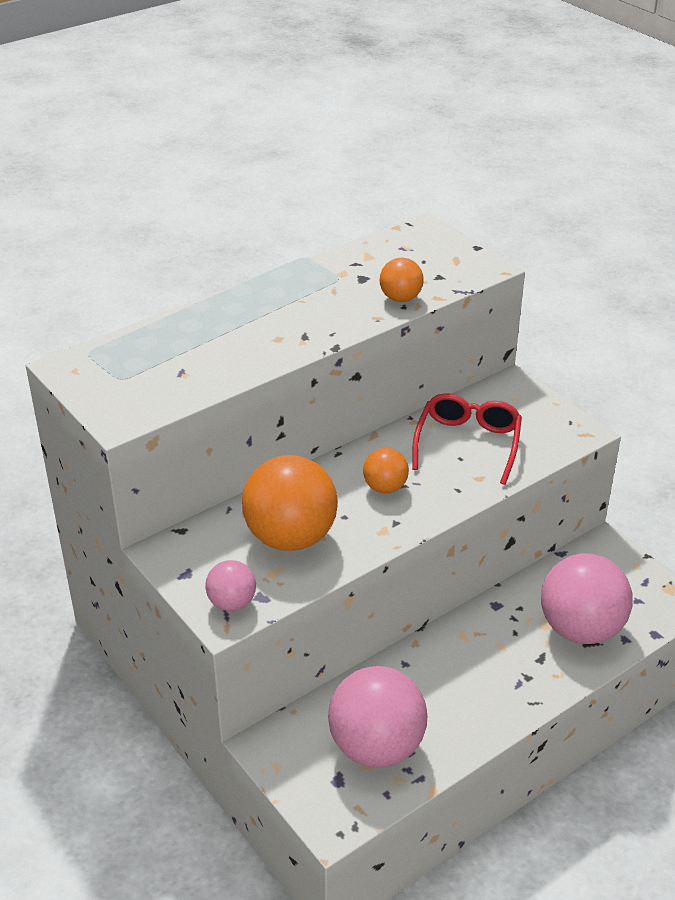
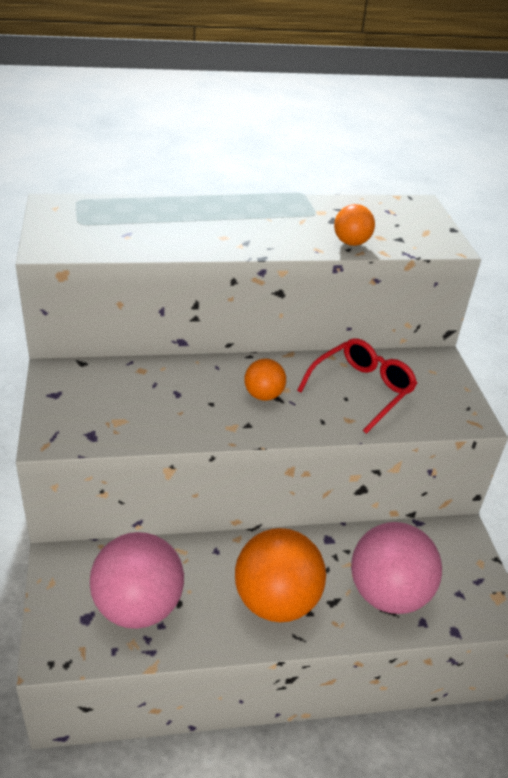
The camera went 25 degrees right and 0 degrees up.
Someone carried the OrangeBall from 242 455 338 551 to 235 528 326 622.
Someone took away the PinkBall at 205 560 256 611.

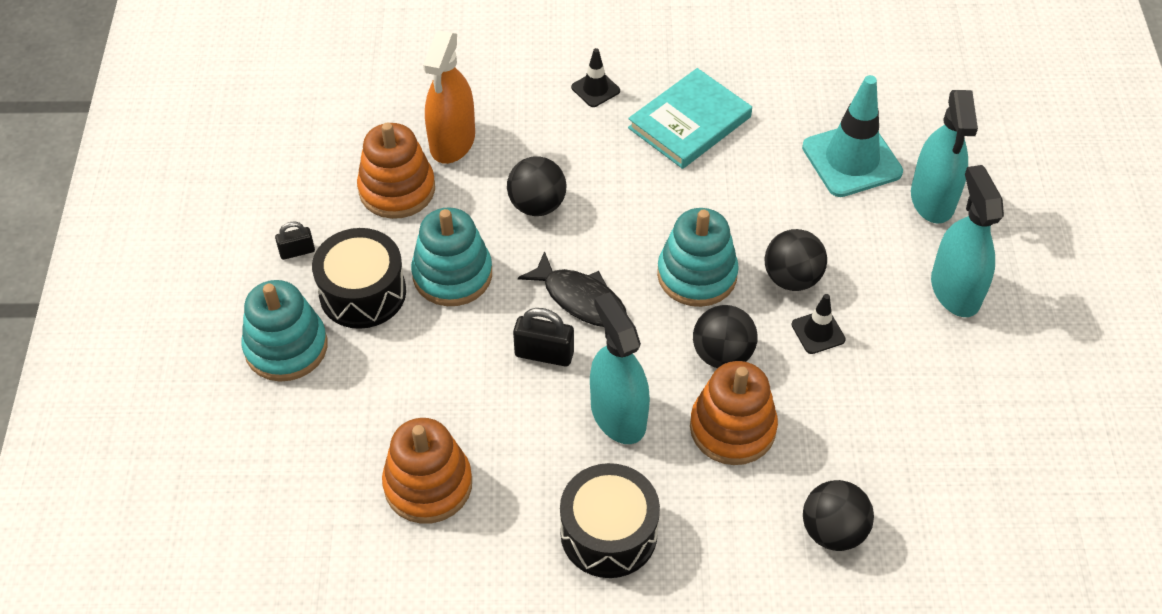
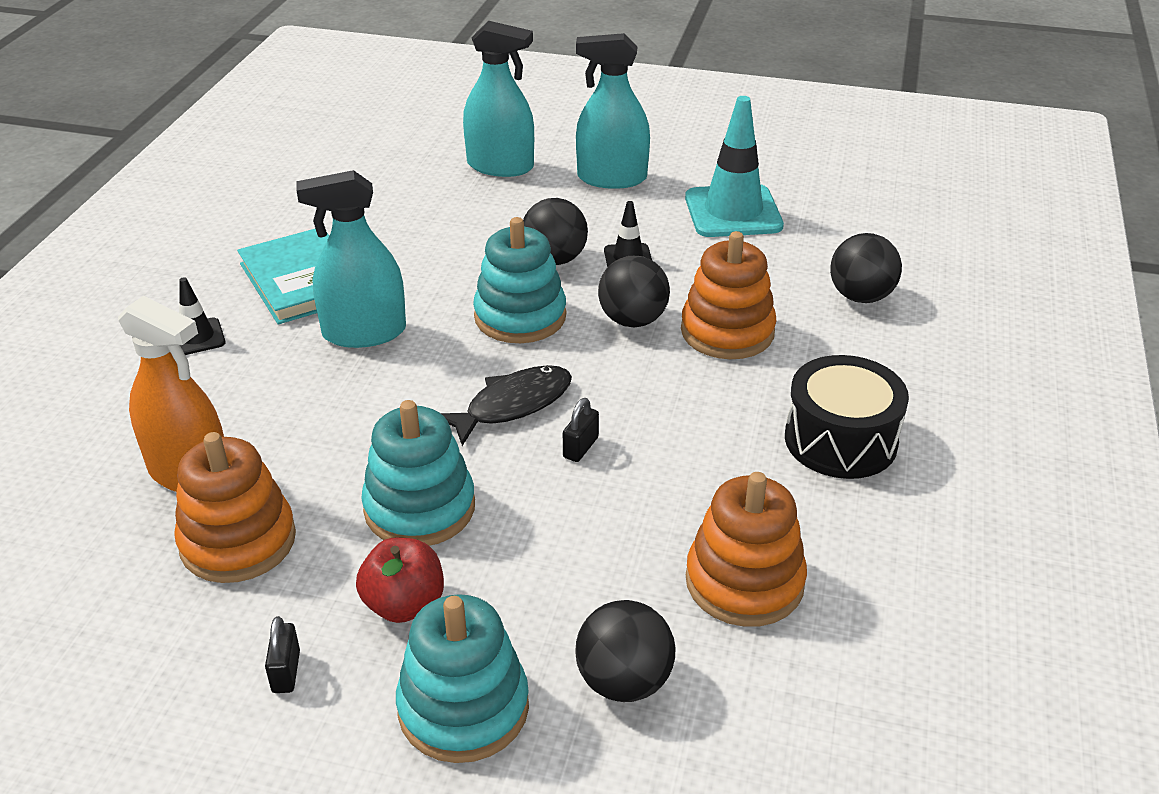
The camera went 75 degrees left and 15 degrees down.
Someone carried the TurquoiseSprayBottle from 590 292 650 444 to 296 170 406 348.
Someone swapped the BlackDrum at 312 228 406 329 for the RedApple at 356 537 444 623.
Someone scaled the BlackPadlock at 513 308 574 366 by 0.63.
Someone carried the BlackBall from 507 156 567 216 to 575 600 676 702.
Someone carried the TurquoiseTrafficCone from 802 75 903 197 to 685 96 784 237.

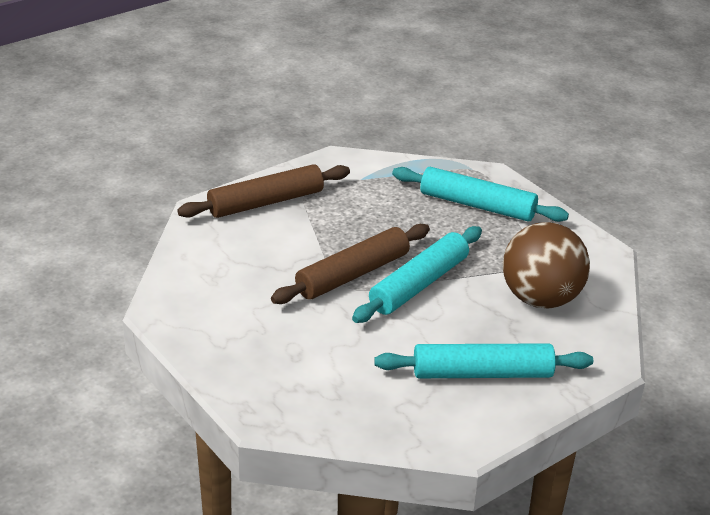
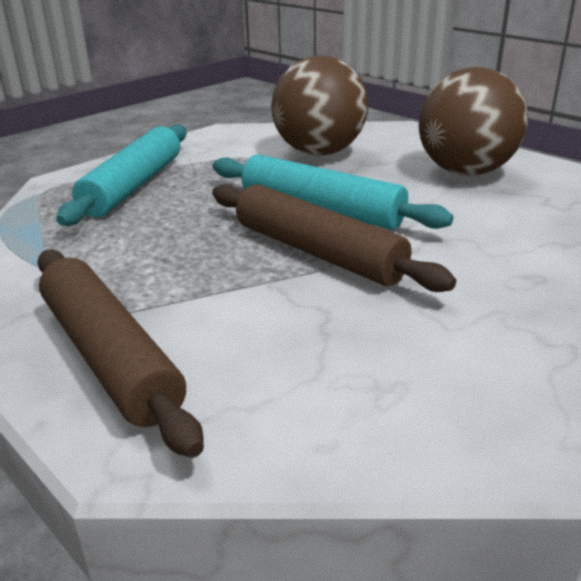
The camera went 95 degrees left and 5 degrees down.
Someone swapped the TurquoiseRollingPin at 374 343 593 378 for the BrownBall at 419 67 528 175.

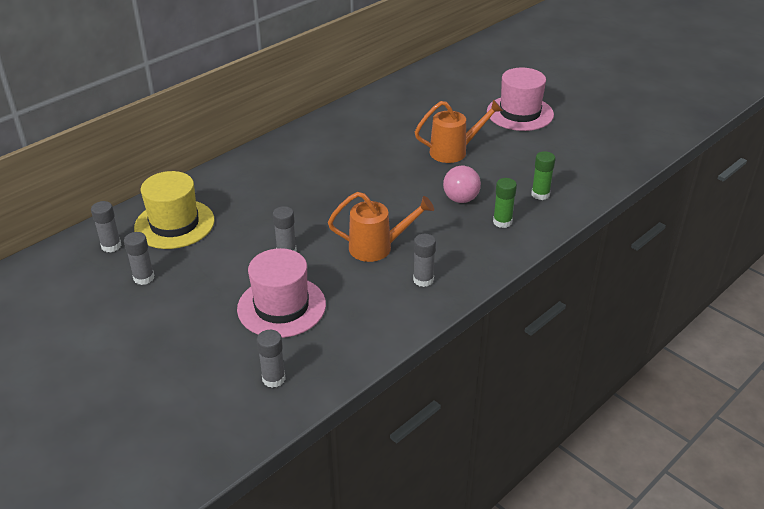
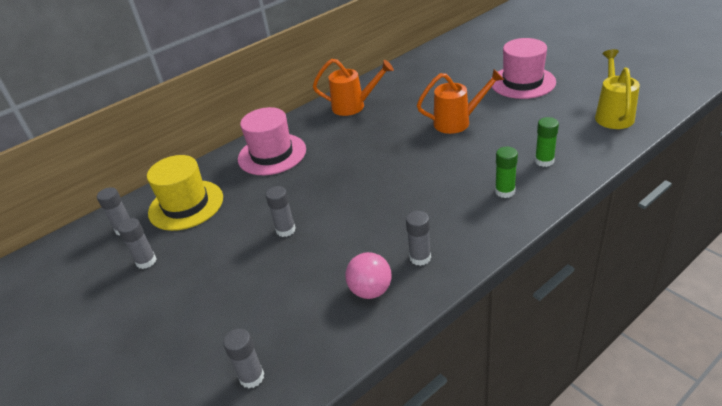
The camera went 10 degrees right and 0 degrees up.
Someone carried the PinkHat from 237 248 326 338 to 238 107 306 175.
Someone carried the OrangeWateringCan from 328 192 434 262 to 313 59 394 116.
Someone carried the PinkBall from 443 166 481 203 to 345 252 392 299.
Someone put down the YellowWateringCan at 595 49 640 129.

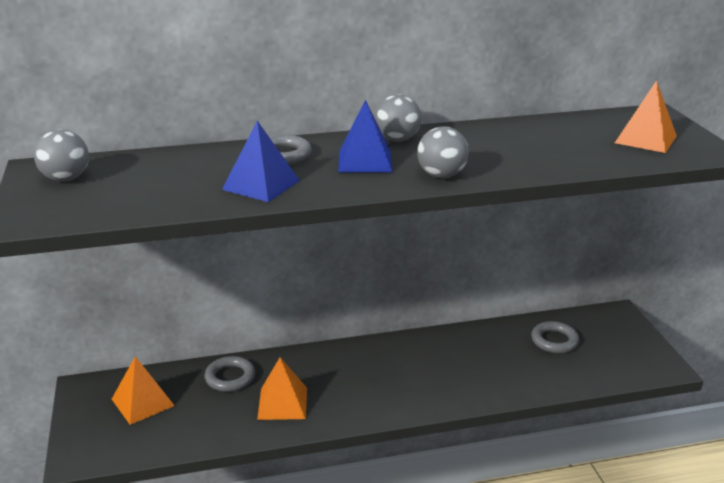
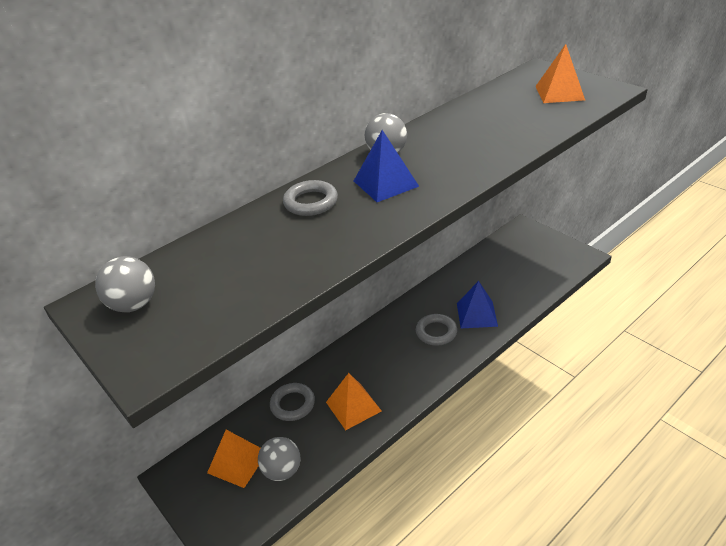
The camera went 25 degrees left and 10 degrees up.
Someone carried the GreyBall from 417 127 469 178 to 258 437 301 481.
Someone carried the GreyRing from 531 321 580 353 to 416 314 457 346.
Someone carried the BluePyramid from 222 121 300 202 to 457 281 498 328.

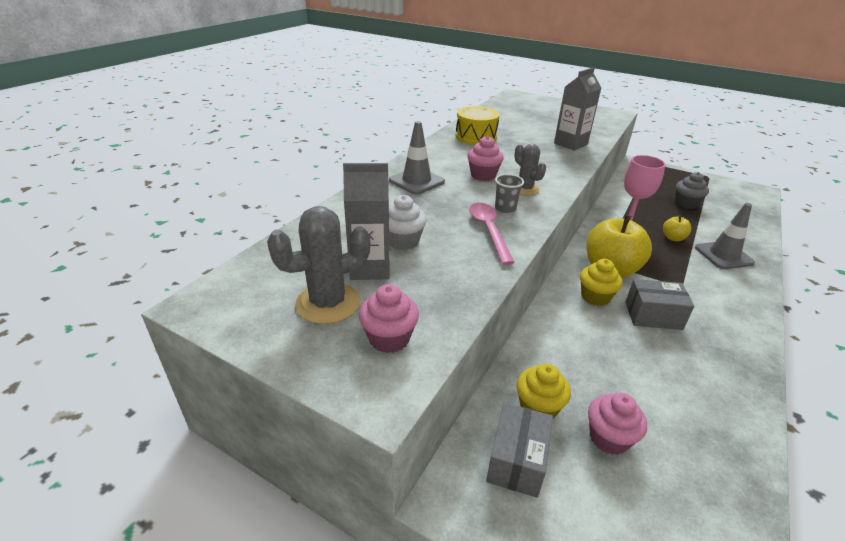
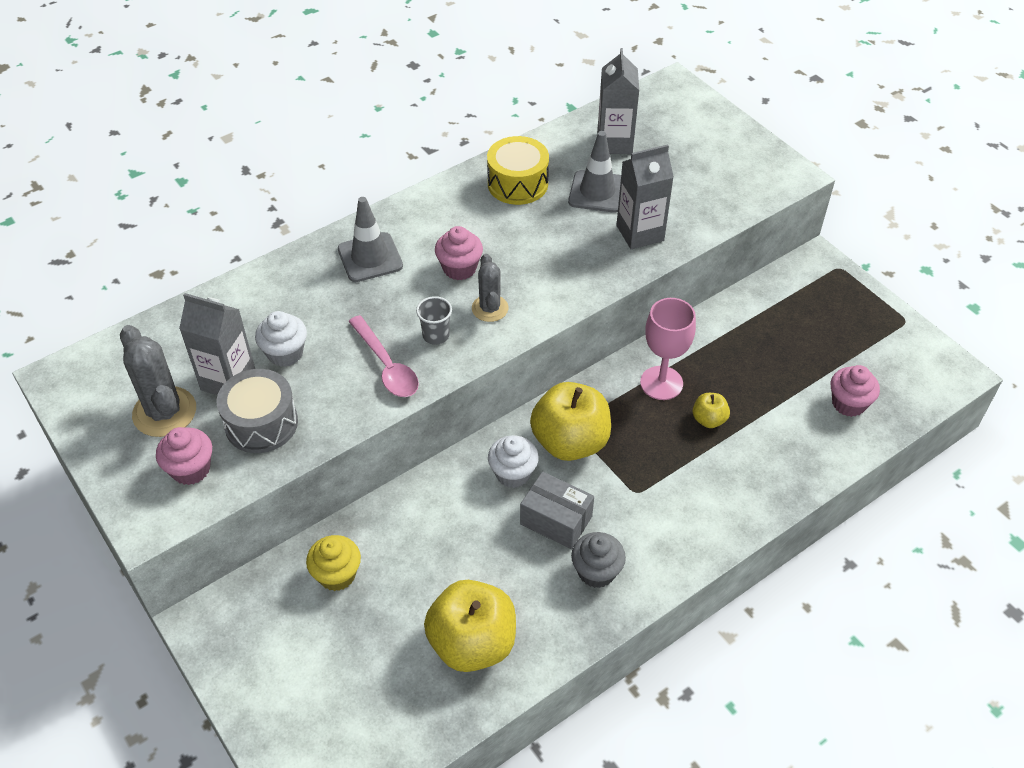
The camera went 25 degrees right and 15 degrees up.
Someone rotated the GreyCactus at 267 206 370 324 by 60 degrees clockwise.
Someone put down the GreyDrum at 217 369 298 453.
Someone rotated the PinkSpoon at 469 203 515 265 by 135 degrees clockwise.
Someone put down the YellowApple at 424 580 516 672.
Someone repainted the YellowCupcake at 580 259 622 306, which became the WhiteCupcake at 488 435 539 488.
Someone carried the GreyTrafficCone from 695 203 755 269 to 568 131 621 213.
Someone carried the GreyCupcake from 675 172 709 209 to 571 532 626 588.
Someone put down the GreyCarton at 597 48 639 154.
Someone carried the PinkCupcake from 588 393 647 455 to 830 365 880 417.
Someone took away the GreyBox at 486 403 553 498.

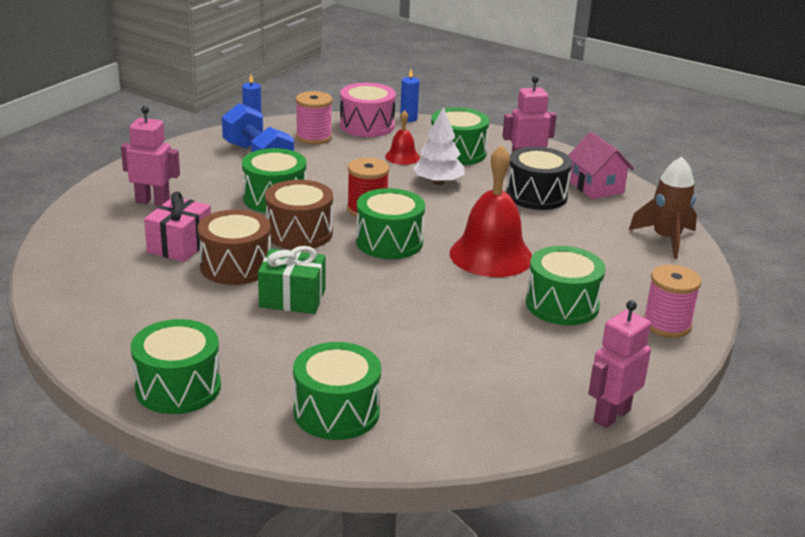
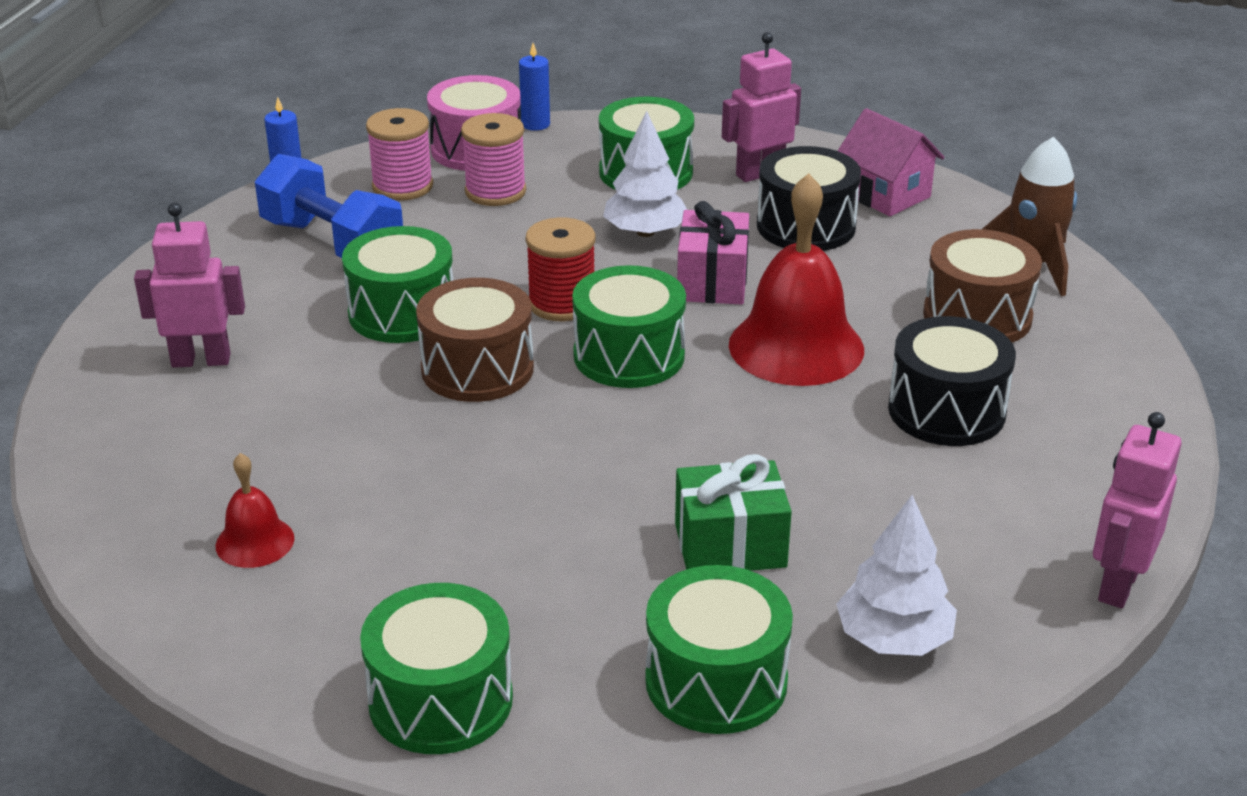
The camera went 15 degrees left and 5 degrees up.
Someone carried the RedBell from 385 110 420 165 to 216 453 294 568.
Someone carried the PinkSpool from 643 265 701 338 to 461 113 526 206.
Someone carried the GreenGift from 258 246 326 314 to 675 454 792 571.
Someone carried the PinkGift from 144 191 211 262 to 677 201 749 305.
Someone put down the WhiteTree at 836 495 957 656.
Someone repainted the GreenDrum at 526 246 606 325, which became the BlackDrum at 888 316 1016 446.
Someone carried the BrownDrum from 198 209 271 285 to 923 229 1042 343.

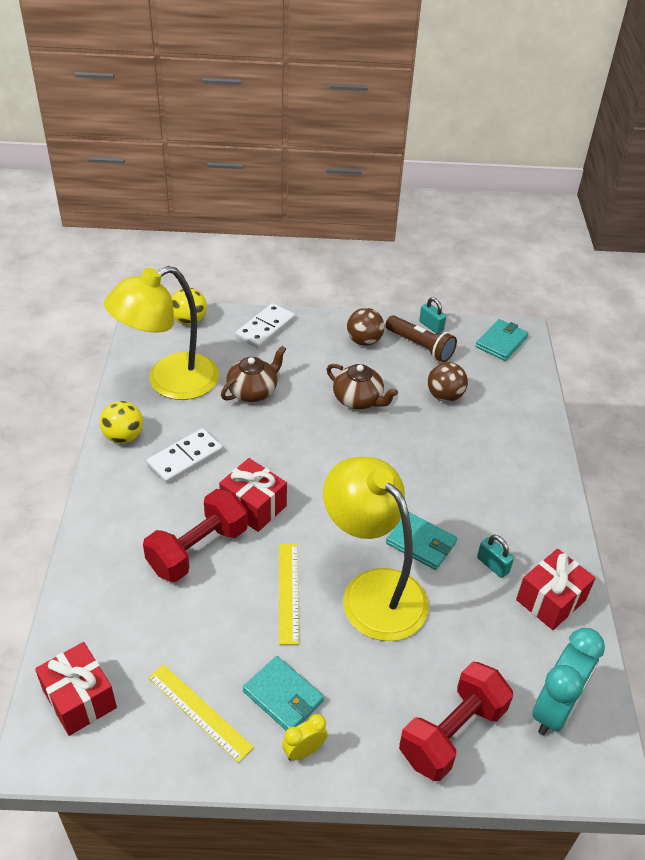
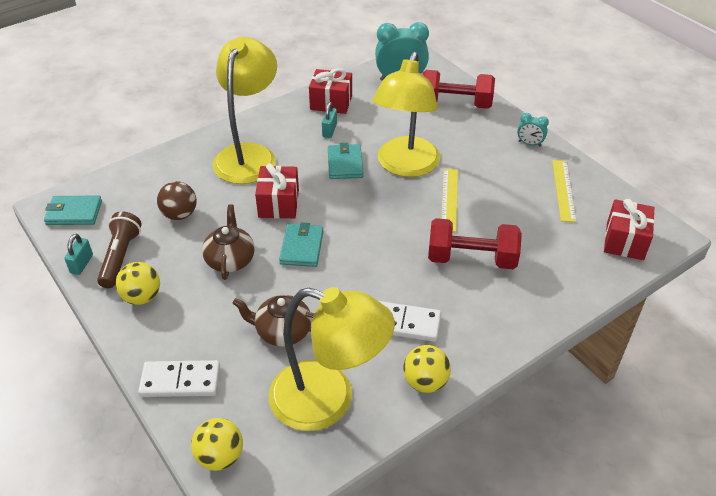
The camera went 125 degrees left and 0 degrees up.
Someone repainted the BrownBall at 347 308 385 346, which became the YellowBall at 115 262 160 305.
Someone put down the YellowLamp at 213 37 277 184.
Someone carried the RedGift from 219 458 287 532 to 255 163 299 218.
Someone carried the TurquoiseWallet from 243 656 324 731 to 279 222 324 267.
Someone rotated the YellowRuler at 279 544 299 645 by 45 degrees counterclockwise.
Someone repainted the YellowClock at 282 714 328 761, which became the TurquoiseClock at 517 113 549 147.

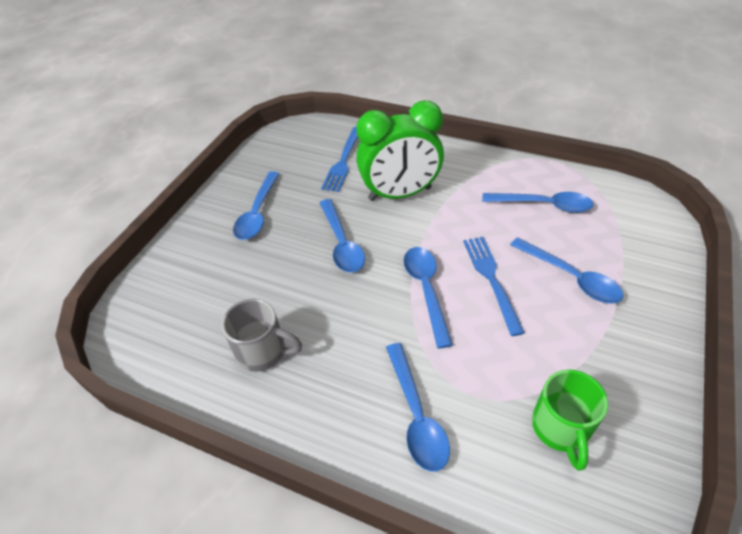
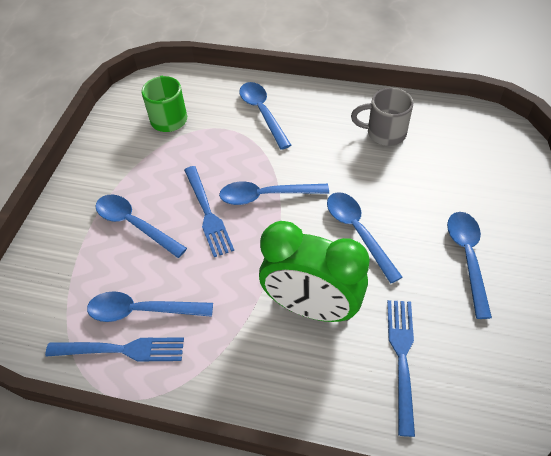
The camera went 170 degrees right and 5 degrees up.
Someone put down the BlueFork at 45 337 184 362.
Someone rotated the BlueSpoon at 404 247 453 348 by 105 degrees clockwise.
Someone rotated the GreenClock at 356 101 444 201 by 135 degrees counterclockwise.

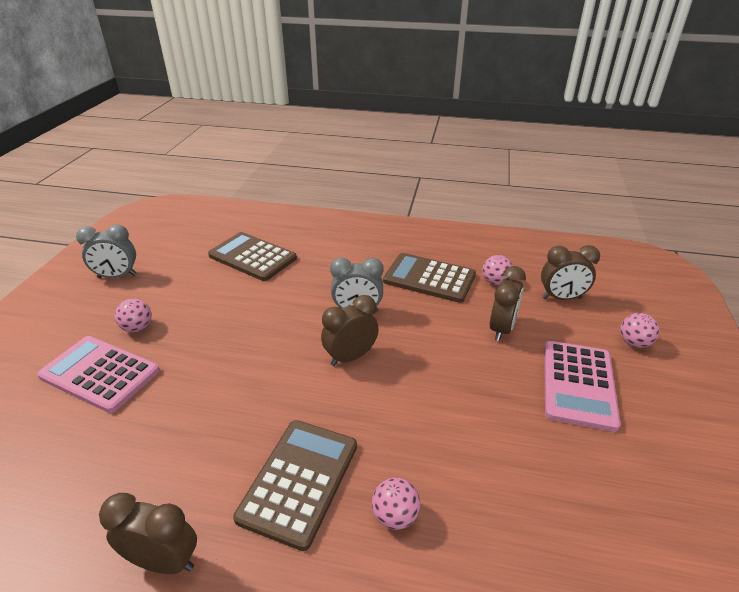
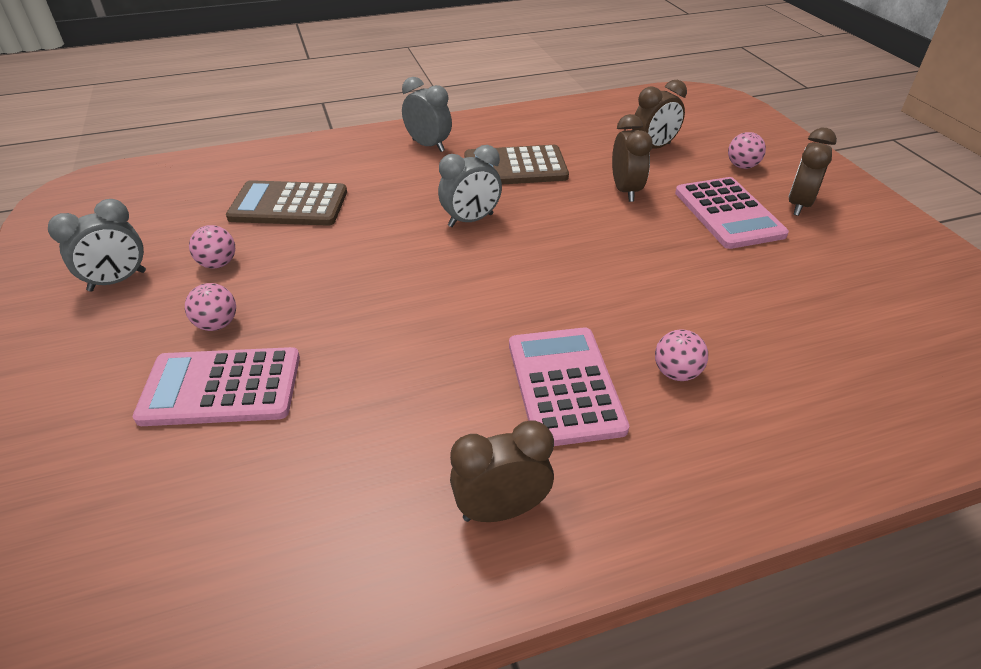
The camera went 30 degrees left and 5 degrees up.
Someone carried the PinkBall from 482 255 513 285 to 189 225 235 269.
Someone put down the GreyClock at 402 77 452 152.
Someone repainted the BrownCalculator at 233 420 357 551, which became the PinkCalculator at 509 327 629 446.
Someone carried the BrownClock from 321 295 379 366 to 788 128 837 216.

